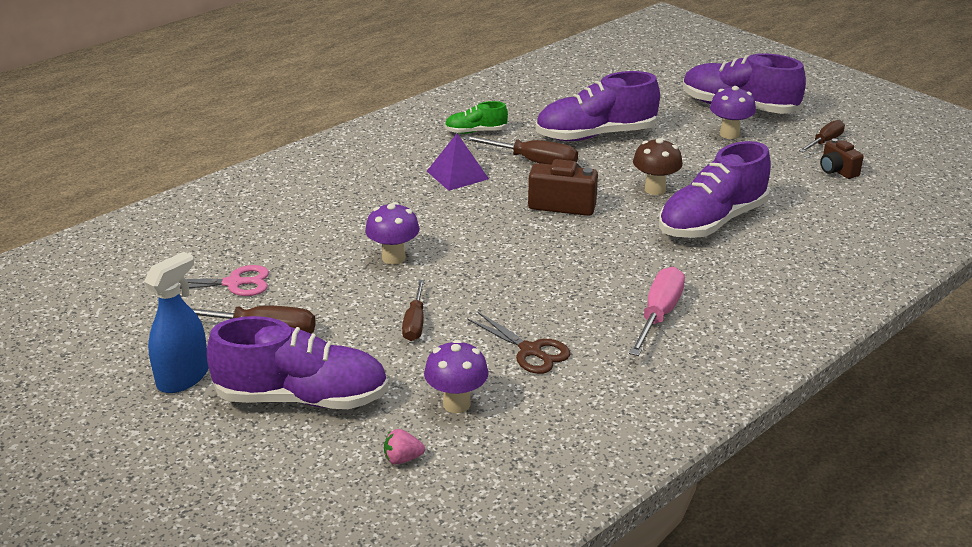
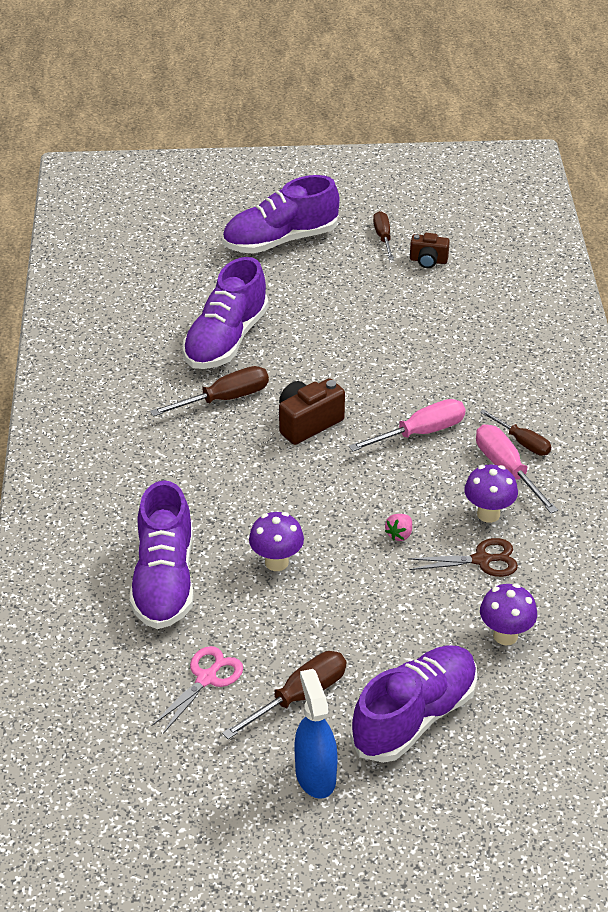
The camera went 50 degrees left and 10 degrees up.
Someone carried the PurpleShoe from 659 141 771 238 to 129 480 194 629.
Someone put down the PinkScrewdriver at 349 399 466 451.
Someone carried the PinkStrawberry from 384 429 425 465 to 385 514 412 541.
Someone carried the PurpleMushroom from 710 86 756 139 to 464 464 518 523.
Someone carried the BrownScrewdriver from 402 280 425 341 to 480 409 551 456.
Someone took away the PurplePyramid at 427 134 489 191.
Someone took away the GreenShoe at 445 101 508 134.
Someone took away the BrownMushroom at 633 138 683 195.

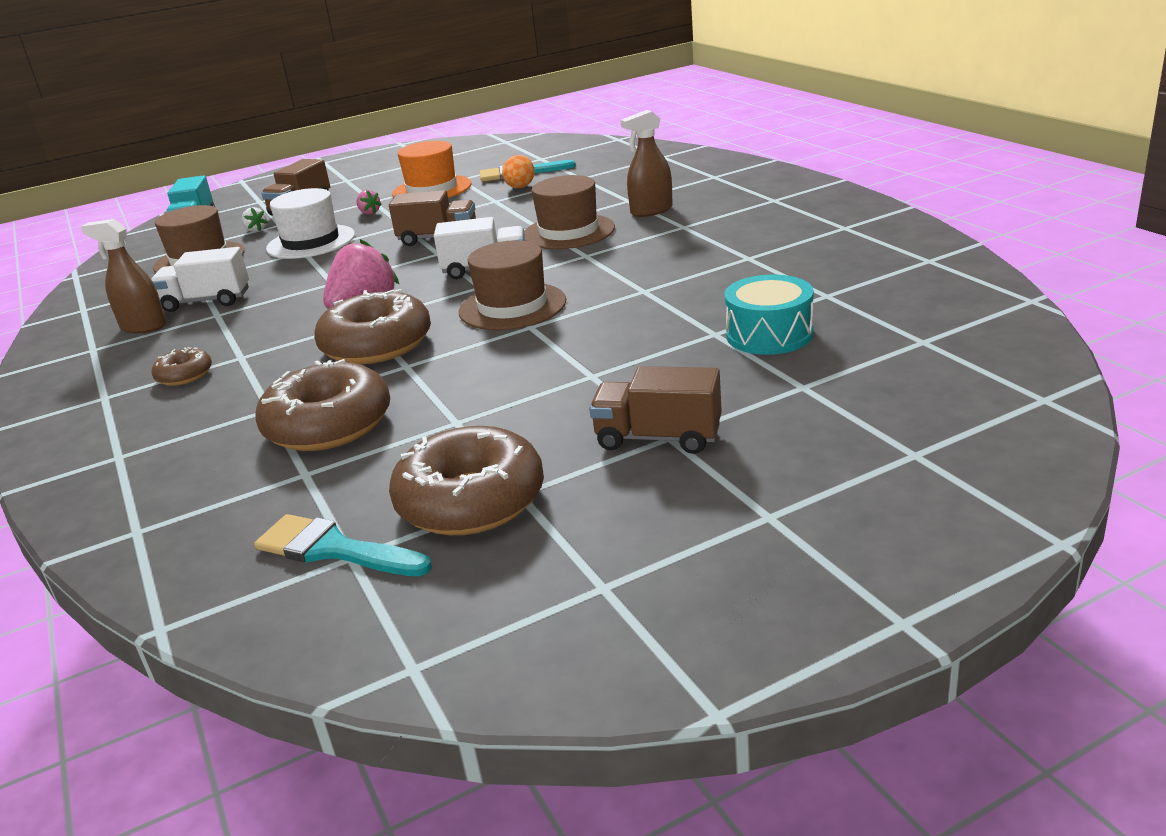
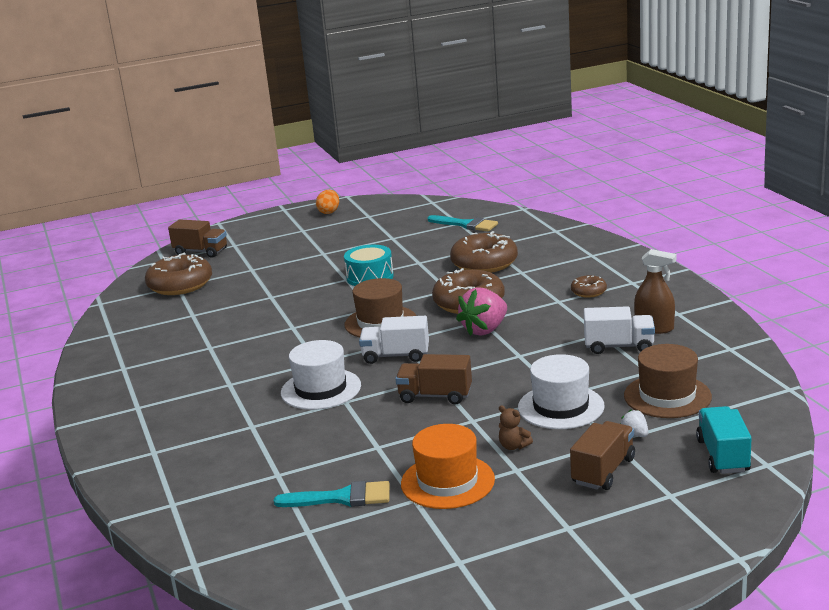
The camera went 175 degrees left and 5 degrees down.
Someone carried the BrownDonut from 389 426 544 535 to 145 253 212 295.
Someone carried the BrownTruck from 589 366 722 454 to 168 219 227 258.
Someone repainted the BrownHat at 524 175 615 249, which became the WhiteHat at 281 340 361 410.
Someone carried the OrangeEgg from 502 155 535 188 to 316 190 339 214.
Someone carried the TurquoiseDrum from 725 275 814 355 to 344 245 394 286.
Someone swapped the PinkStrawberry at 356 190 382 214 for the BrownTeddyBear at 499 405 533 450.
Someone took away the BrownSprayBottle at 621 110 673 217.

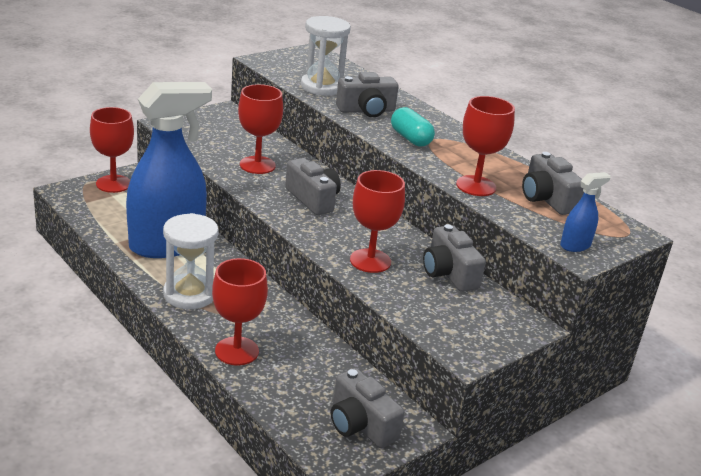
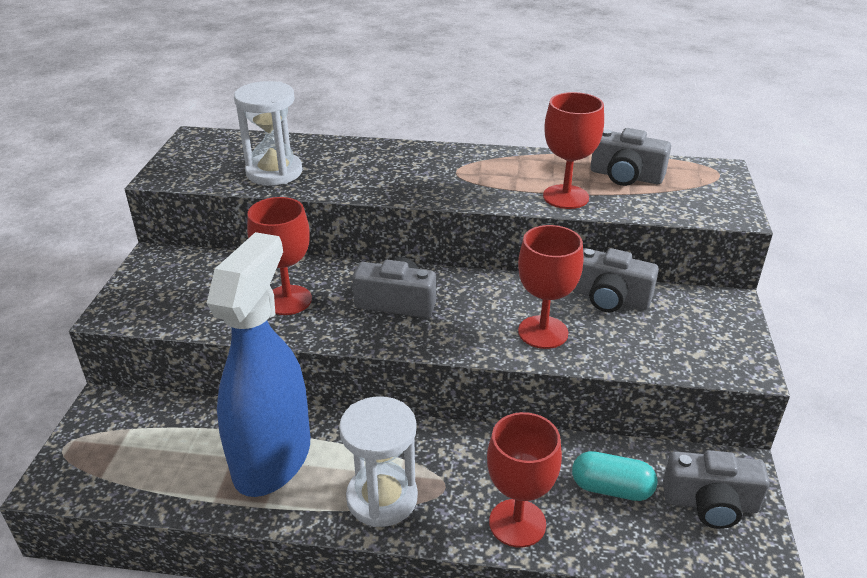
The camera went 40 degrees left and 5 degrees up.
Someone carried the TurquoiseCapsule from 391 107 435 146 to 572 451 657 501.
Someone took away the RedGoblet at 90 107 134 193.
Someone took away the GreyCamera at 336 72 399 117.
Someone took away the BlueSprayBottle at 560 172 611 252.

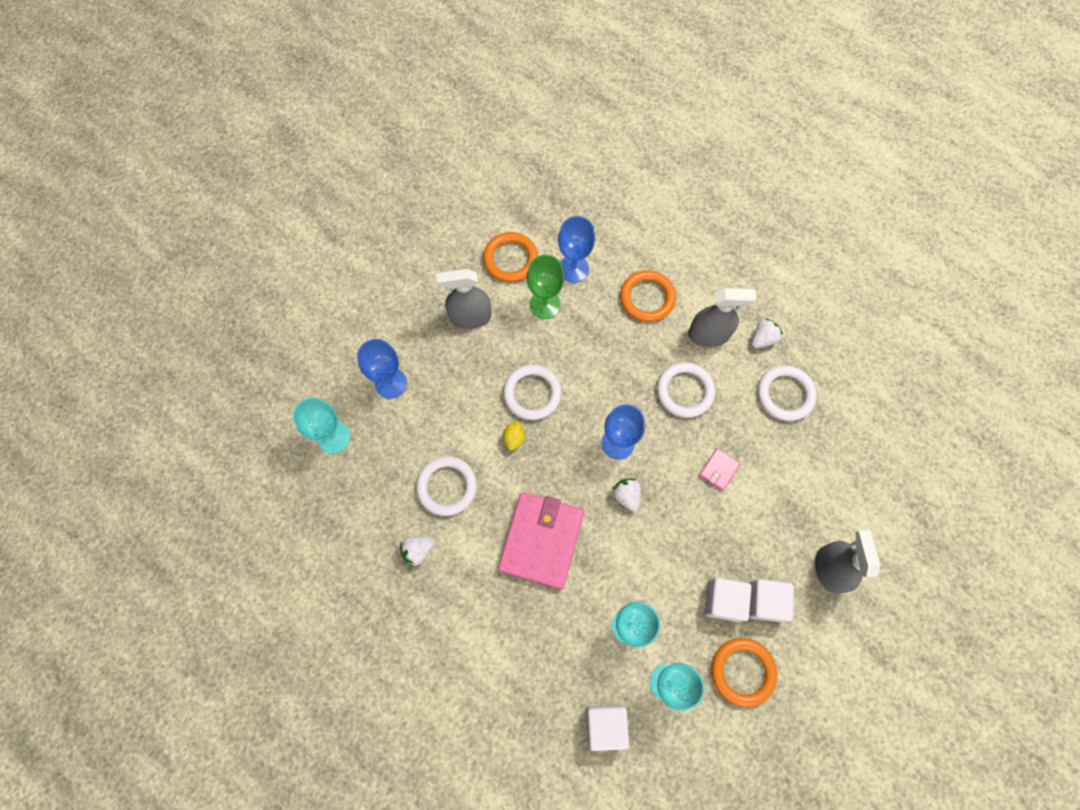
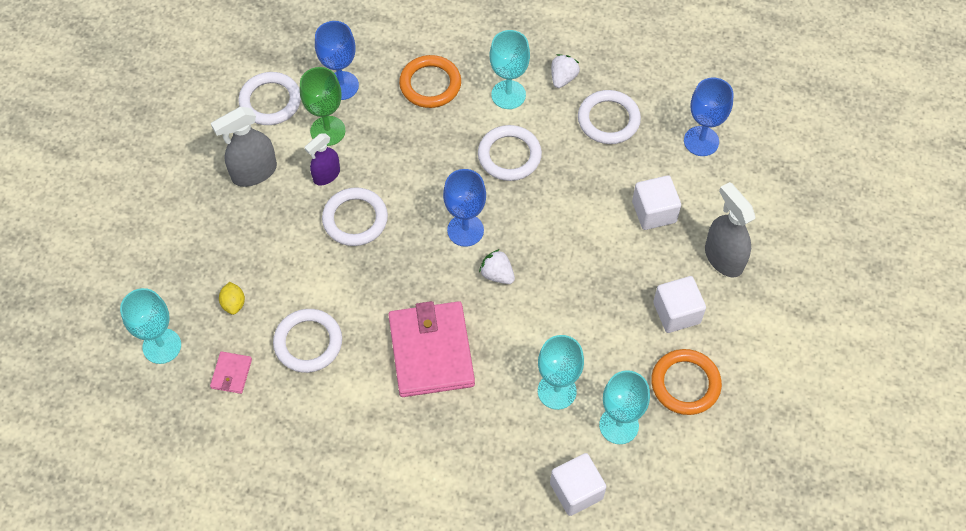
The camera went 25 degrees left and 10 degrees down.
Someone carried the PinkWallet from 699 448 741 491 to 210 351 252 394.
Someone carried the YellowLemon from 503 420 525 451 to 219 282 245 315.
Someone repainted the OrangeRing at 483 232 538 282, which became the WhiteRing at 238 72 301 125.
Someone put down the PurpleSprayBottle at 304 133 340 186.
Someone swapped the GreySprayBottle at 688 288 756 347 for the TurquoiseGoblet at 490 30 530 109.
Someone carried the WhiteCube from 705 578 752 622 to 632 175 681 230.
Someone carried the BlueGoblet from 357 339 407 399 to 684 77 733 156.
Someone took away the WhiteStrawberry at 400 536 434 567.

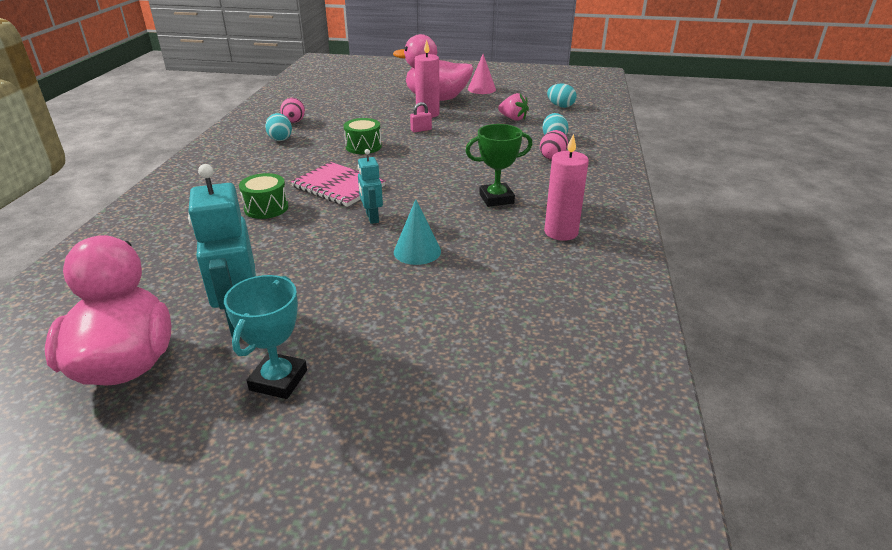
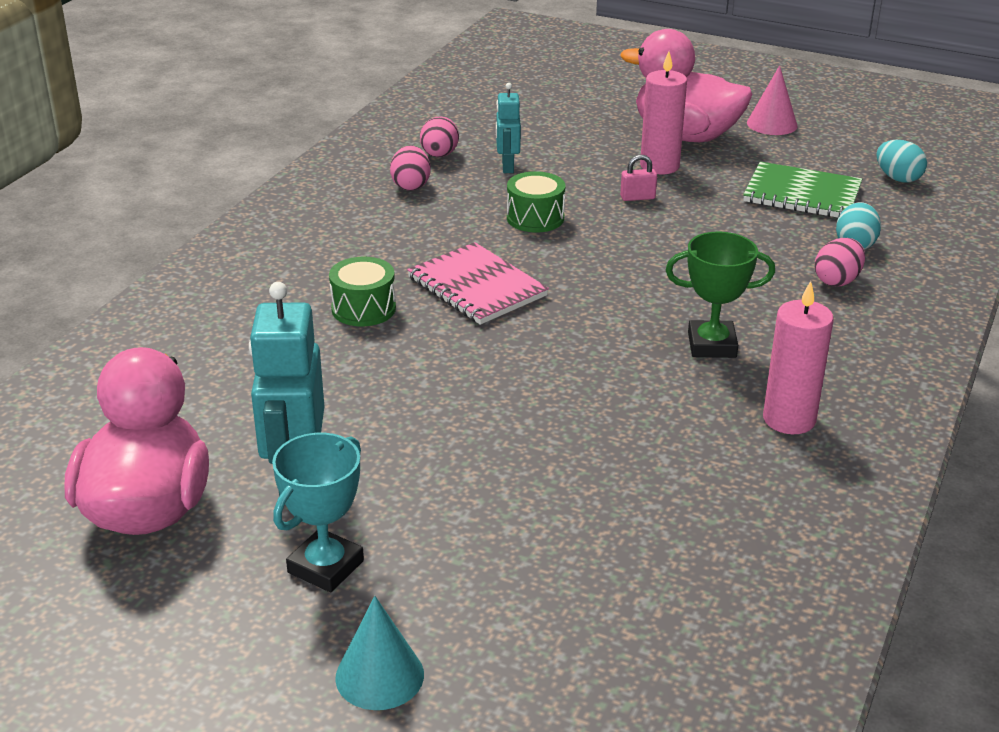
The camera went 15 degrees right and 0 degrees up.
Someone carried the TurquoiseCone from 394 199 441 265 to 335 596 424 710.
Someone repainted the TurquoiseEgg at 265 113 292 141, which became the PinkEgg at 390 146 431 191.
Someone carried the TurquoiseRobot from 358 149 383 224 to 496 83 521 173.
Someone swapped the PinkStrawberry at 498 93 529 121 for the GreenNotebook at 743 162 862 218.

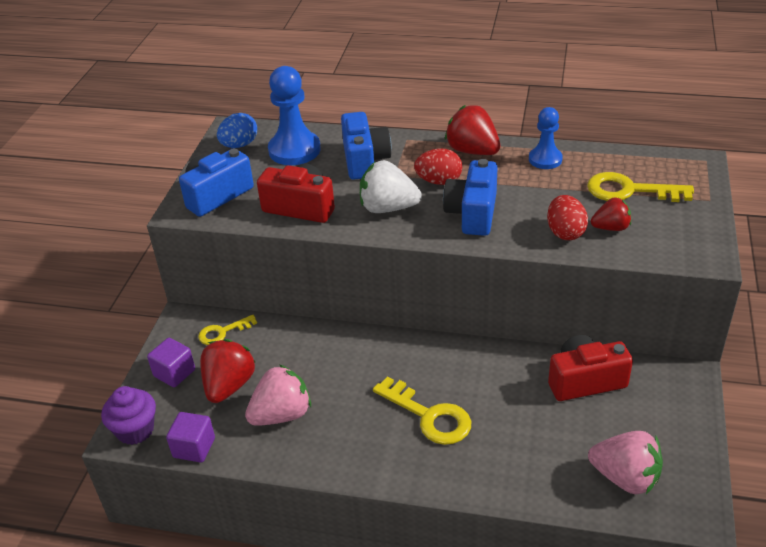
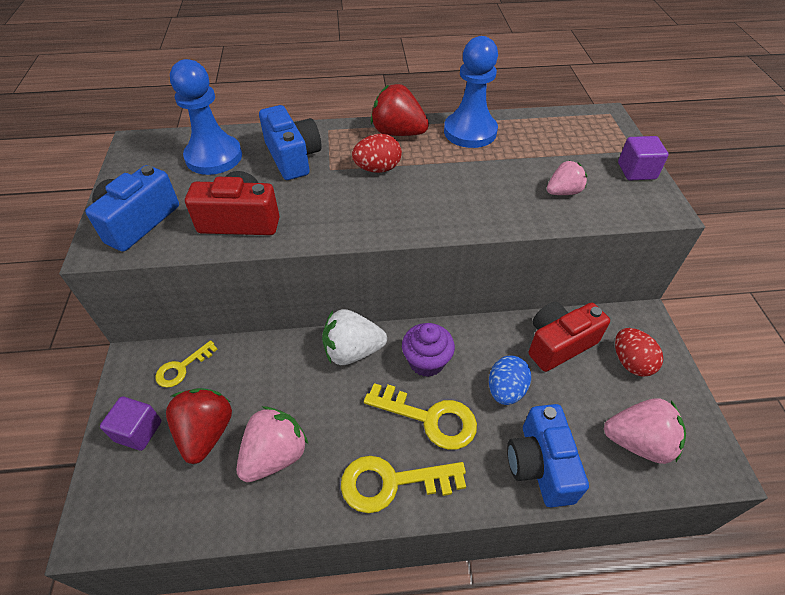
The camera went 20 degrees left and 10 degrees up.
Someone carried the WhiteStrawberry from 360 160 422 213 to 322 309 387 365.
Someone carried the YellowKey from 587 172 694 202 to 341 456 466 513.
Someone carried the PurpleCupcake from 101 386 156 445 to 402 323 455 377.
Someone scaled the BluePawn at 529 107 563 169 by 1.62.
Someone carried the BlueEgg from 217 113 257 148 to 489 356 531 405.
Someone carried the BlueCamera from 443 159 498 236 to 507 404 589 507.
Someone repainted the RedStrawberry at 591 198 631 231, which became the PinkStrawberry at 547 161 587 195.
Someone carried the RedEgg from 547 195 588 240 to 615 328 663 377.
Someone carried the PurpleCube from 166 412 215 462 to 618 136 669 180.

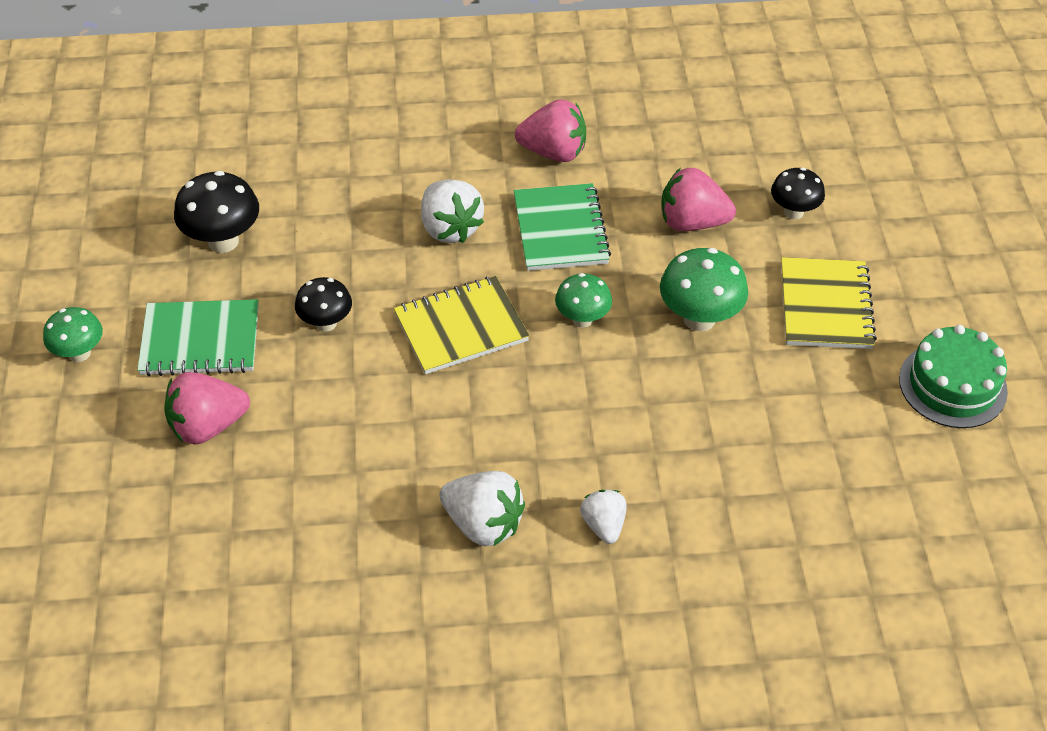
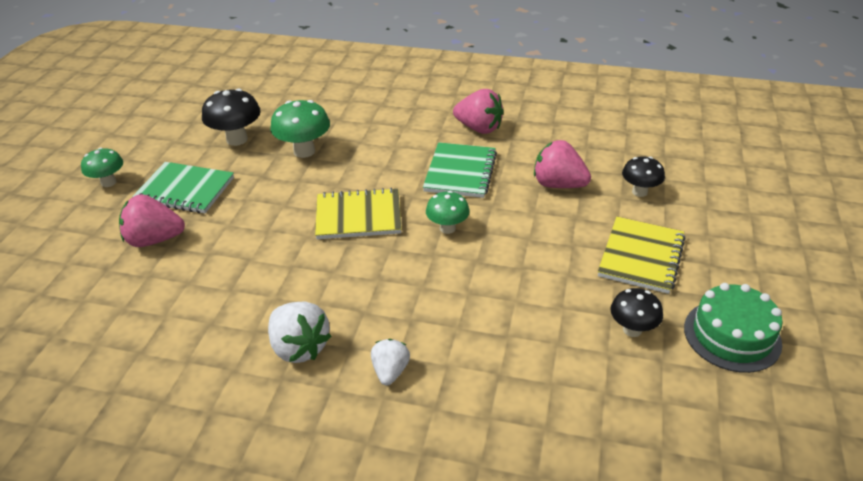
The camera went 20 degrees right and 10 degrees down.
Someone carried the GreenMushroom from 660 248 748 331 to 270 100 330 158.
Someone carried the BlackMushroom from 295 277 352 332 to 610 288 663 337.
Someone took away the WhiteStrawberry at 421 180 484 243.

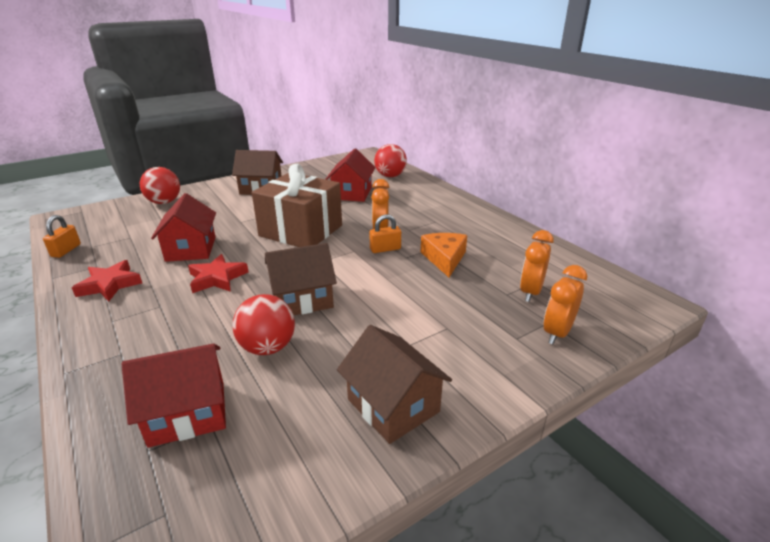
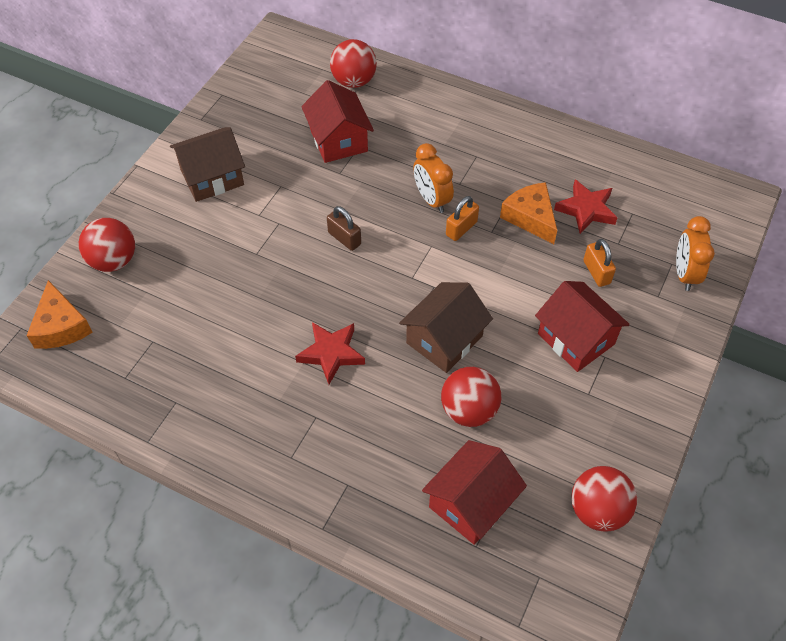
The camera went 30 degrees left and 25 degrees up.
Someone put down the OrangeCheese at 26 280 93 349.
Someone swapped the BrownGift at 252 164 342 247 for the BrownPadlock at 327 206 361 251.
Someone carried the RedHouse from 151 193 216 262 to 535 281 630 372.
Someone carried the RedStar from 72 260 142 301 to 554 179 617 234.
Someone put down the RedBall at 571 466 637 531.
Someone carried the OrangePadlock from 43 215 81 258 to 583 239 616 287.
Someone took away the BrownHouse at 337 325 452 444.
Someone took away the OrangeClock at 520 230 554 302.

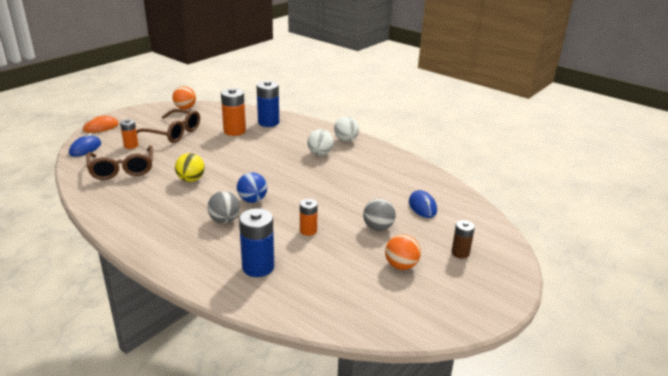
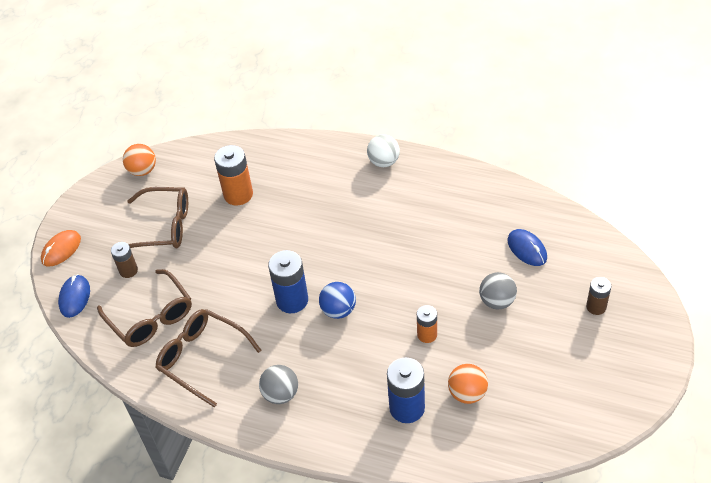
The camera went 15 degrees left and 20 degrees up.
Someone repainted the OrangeBattery at 120 119 139 149, which became the BrownBattery at 111 242 138 278.
Someone put down the BrownGlasses at 155 309 262 408.
Someone carried the GreyBall from 207 191 240 223 to 259 365 298 404.
Someone carried the BlueBattery from 257 81 279 127 to 268 250 308 313.
Someone carried the OrangeBall from 385 234 421 270 to 448 364 488 404.
Someone took away the YellowBall at 175 153 205 182.
Someone took away the WhiteBall at 307 129 334 156.

